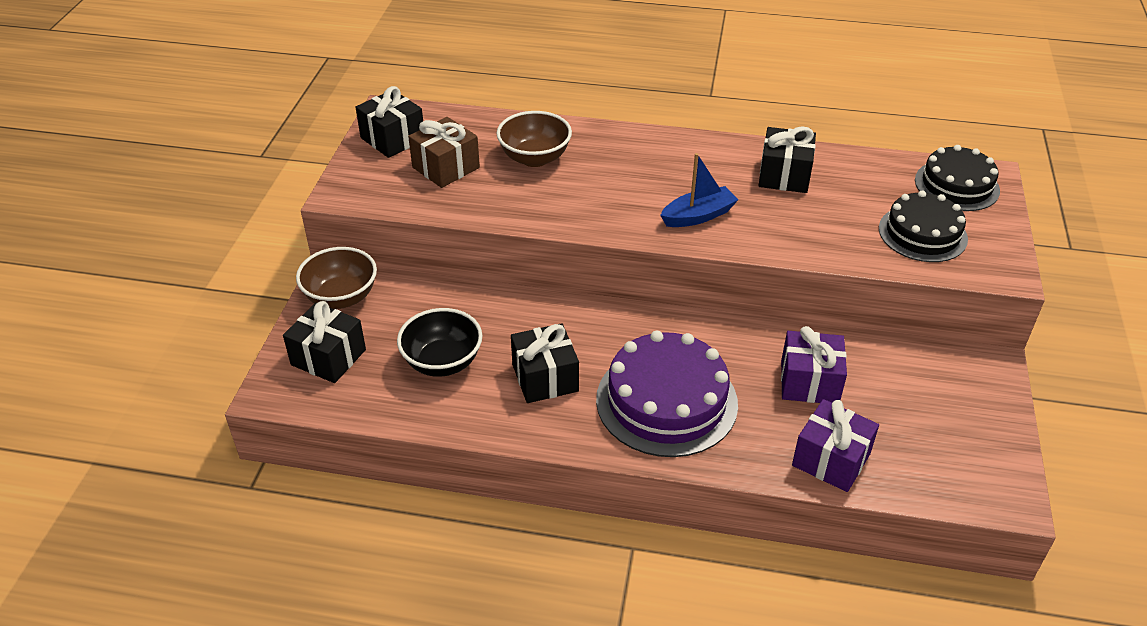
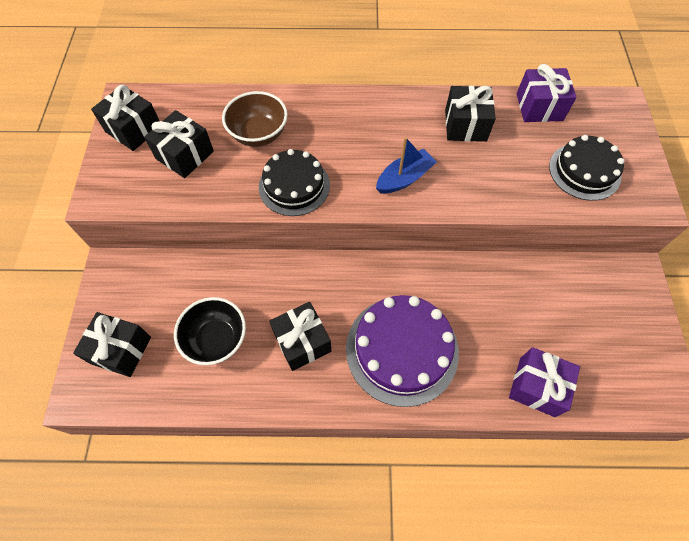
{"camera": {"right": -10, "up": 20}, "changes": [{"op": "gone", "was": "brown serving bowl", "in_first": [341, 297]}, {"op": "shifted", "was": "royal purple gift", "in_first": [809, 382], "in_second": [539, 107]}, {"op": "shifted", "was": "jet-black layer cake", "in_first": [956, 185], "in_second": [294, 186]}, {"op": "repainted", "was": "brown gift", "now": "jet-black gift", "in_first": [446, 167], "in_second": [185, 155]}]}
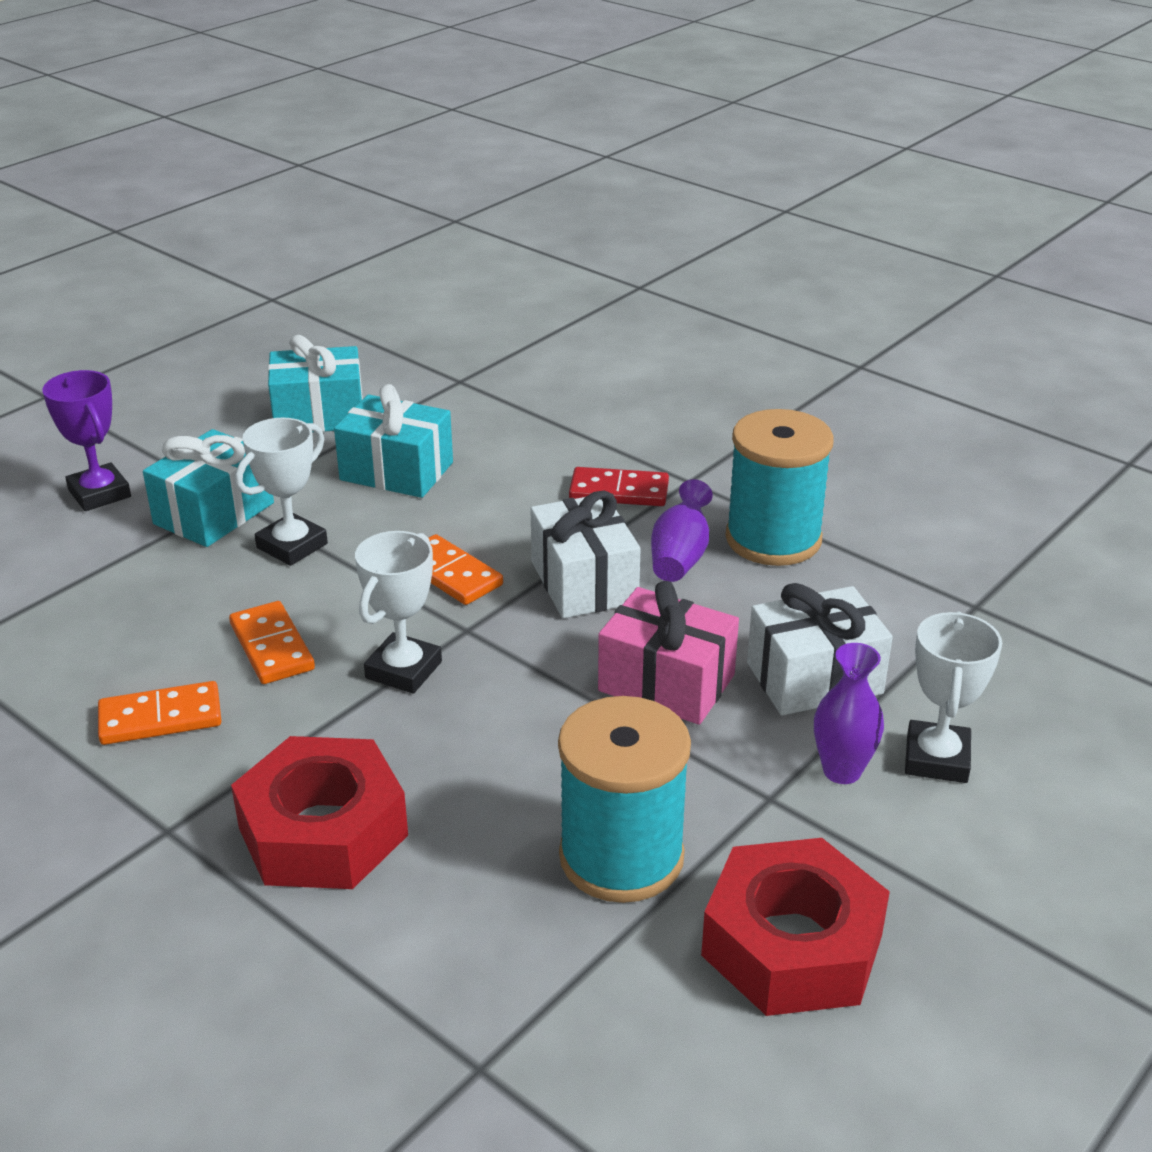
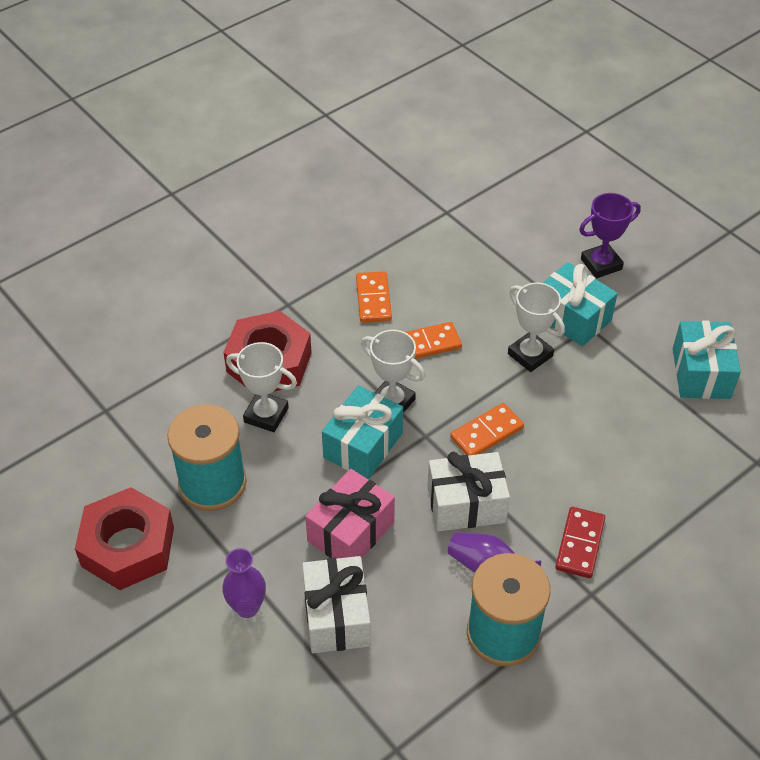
{"camera": {"right": 100, "up": 15}, "changes": [{"op": "shifted", "was": "aqua gift", "in_first": [396, 471], "in_second": [363, 445]}, {"op": "shifted", "was": "pure white prize cup", "in_first": [936, 759], "in_second": [266, 415]}]}
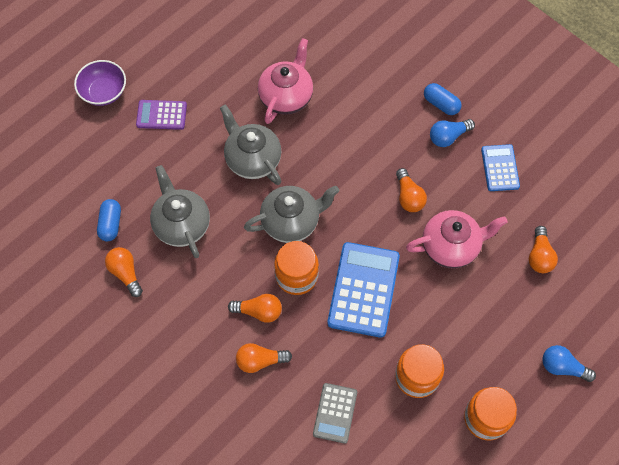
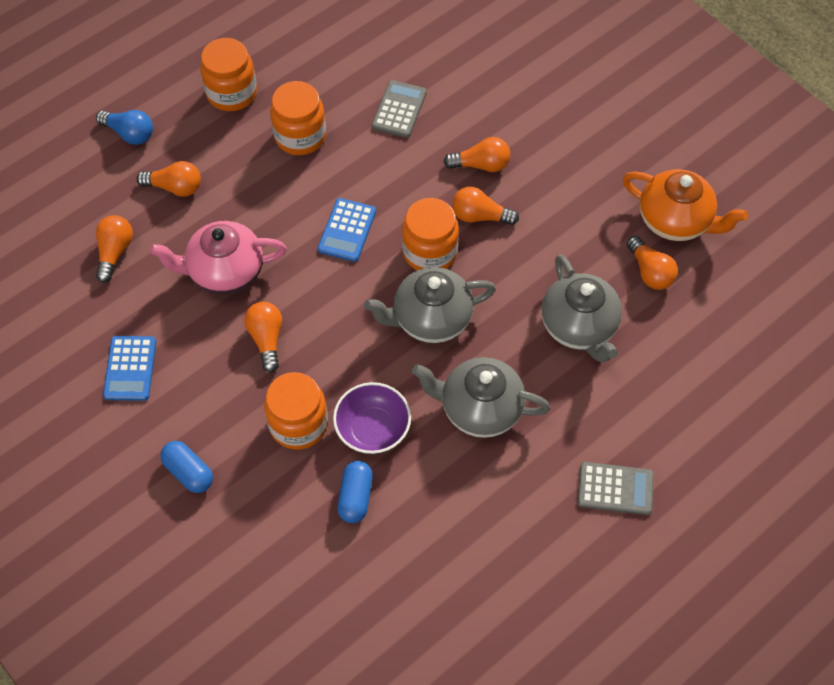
{"camera": {"right": -175, "up": -5}, "changes": [{"op": "gone", "was": "pink china teapot", "in_first": [286, 96]}, {"op": "gone", "was": "royal blue lightbulb", "in_first": [448, 137]}, {"op": "new", "now": "bright orange lightbulb", "in_second": [175, 187]}, {"op": "new", "now": "bright orange jar", "in_second": [298, 424]}, {"op": "new", "now": "bright orange china teapot", "in_second": [675, 220]}, {"op": "shifted", "was": "royal purple serving bowl", "in_first": [104, 92], "in_second": [373, 429]}, {"op": "shifted", "was": "royal blue capsule", "in_first": [111, 224], "in_second": [355, 497]}, {"op": "repainted", "was": "royal purple pocket calculator", "now": "grey pocket calculator", "in_first": [161, 115], "in_second": [615, 489]}, {"op": "rotated", "was": "grey china teapot", "in_first": [252, 159], "in_second": [479, 409], "clockwise": 135}, {"op": "scaled", "was": "royal blue pocket calculator", "in_first": [363, 289], "in_second": [347, 230], "ratio": 0.57}]}
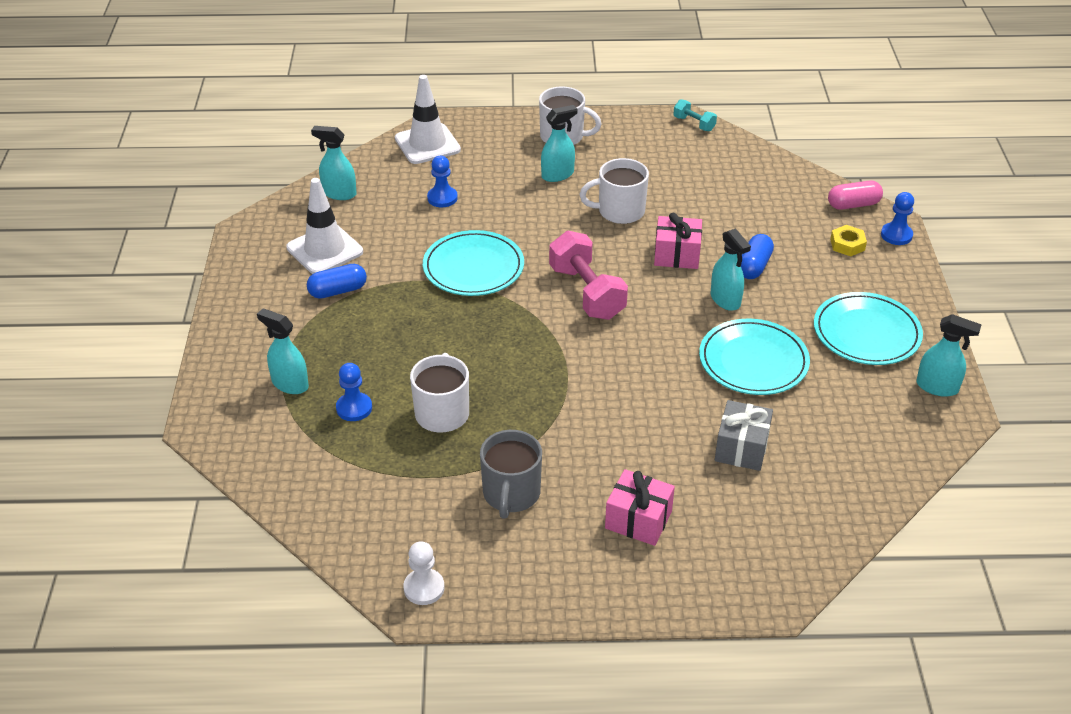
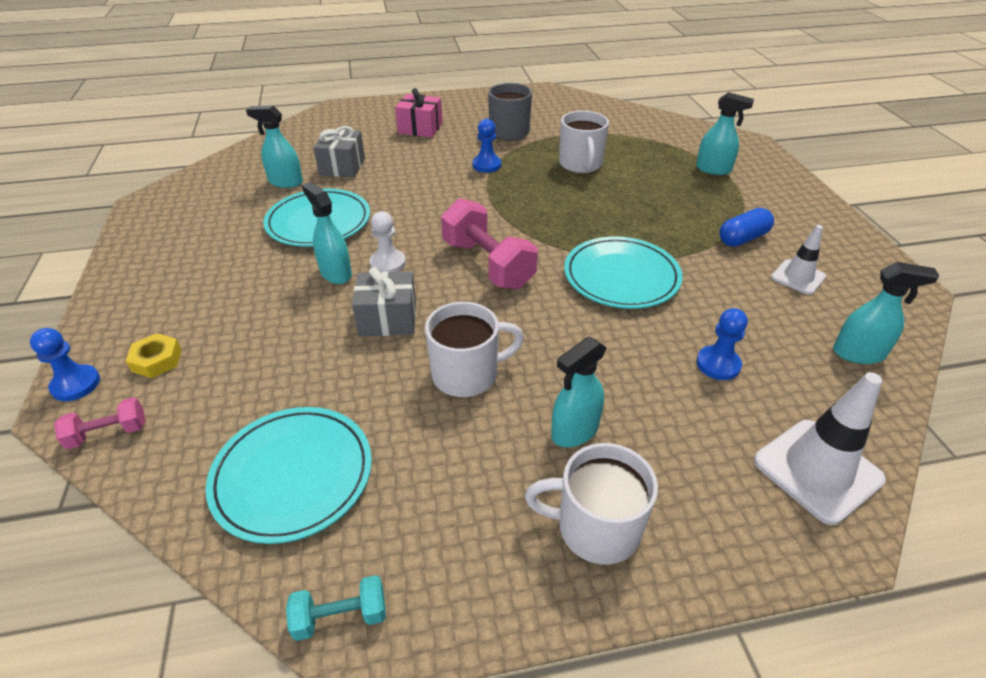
{"camera": {"right": 170, "up": 0}, "changes": [{"op": "gone", "was": "royal blue capsule", "in_first": [754, 266]}, {"op": "shifted", "was": "royal blue chess pawn", "in_first": [354, 408], "in_second": [486, 165]}, {"op": "shifted", "was": "pure white chess pawn", "in_first": [424, 588], "in_second": [388, 263]}, {"op": "shifted", "was": "aqua dinner plate", "in_first": [866, 333], "in_second": [293, 475]}, {"op": "shifted", "was": "aqua spray bottle", "in_first": [937, 387], "in_second": [285, 182]}, {"op": "swapped", "was": "pink capsule", "now": "pink hand weight", "in_first": [853, 205], "in_second": [108, 433]}, {"op": "repainted", "was": "pink gift", "now": "grey gift", "in_first": [676, 255], "in_second": [388, 319]}, {"op": "rotated", "was": "aqua hand weight", "in_first": [694, 124], "in_second": [341, 617], "clockwise": -45}, {"op": "scaled", "was": "pure white traffic cone", "in_first": [325, 250], "in_second": [798, 277], "ratio": 0.61}]}
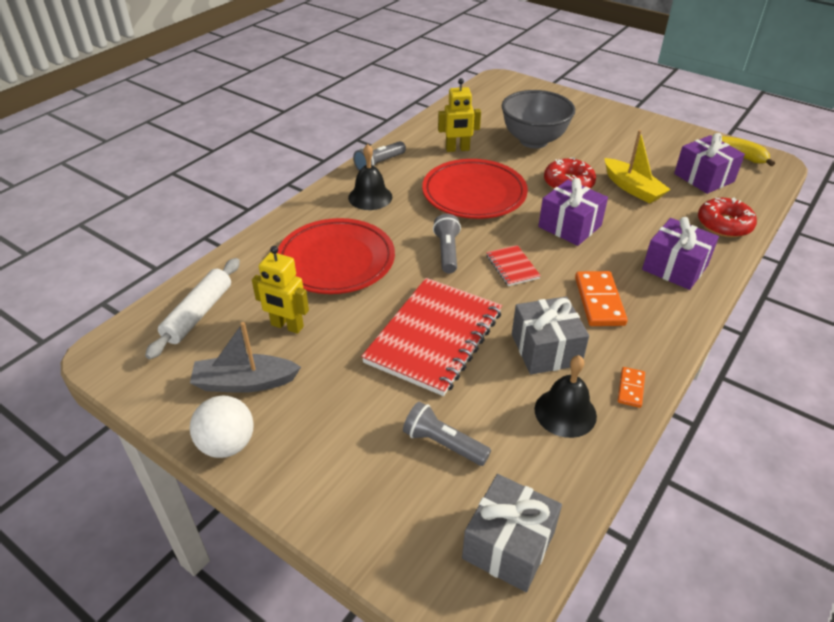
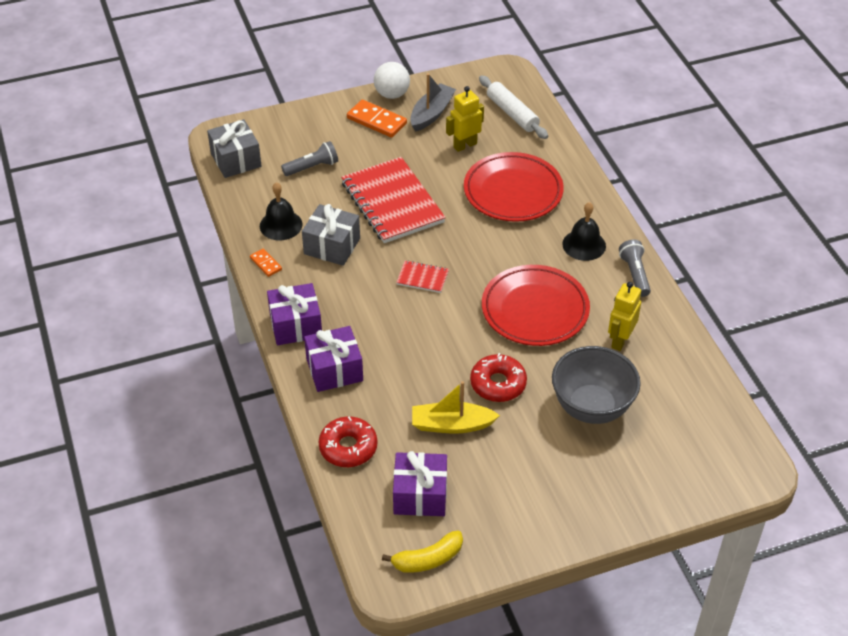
{"camera": {"right": 125, "up": 5}, "changes": [{"op": "gone", "was": "grey flashlight", "in_first": [447, 252]}, {"op": "shifted", "was": "royal purple gift", "in_first": [569, 226], "in_second": [296, 325]}, {"op": "shifted", "was": "bright orange domino", "in_first": [599, 301], "in_second": [377, 121]}]}
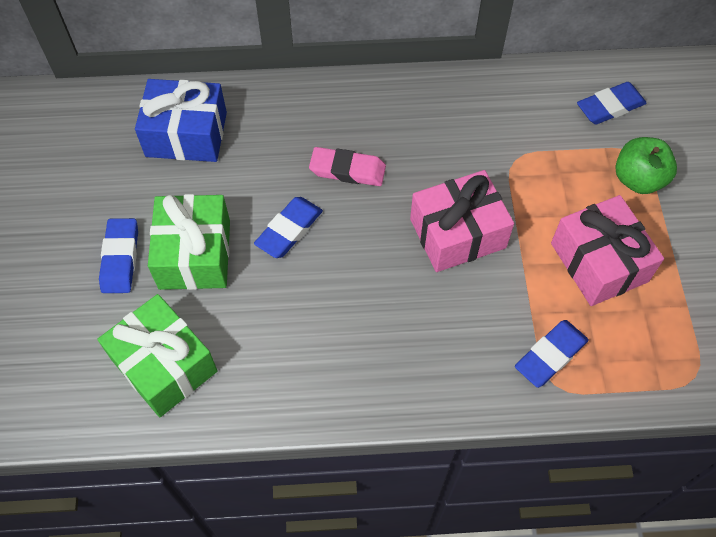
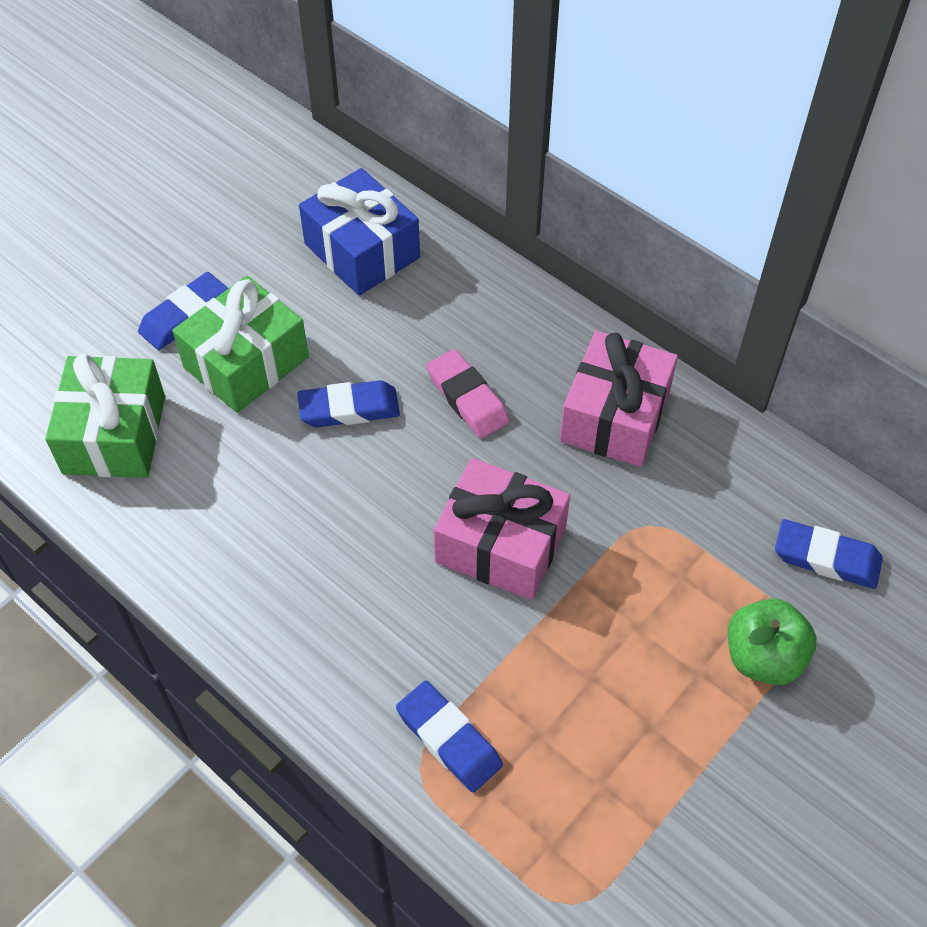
{"camera": {"right": 45, "up": -5}, "changes": [{"op": "shifted", "was": "pink gift", "in_first": [599, 262], "in_second": [615, 416]}, {"op": "rotated", "was": "royal blue eraser", "in_first": [550, 355], "in_second": [449, 739], "clockwise": 45}]}
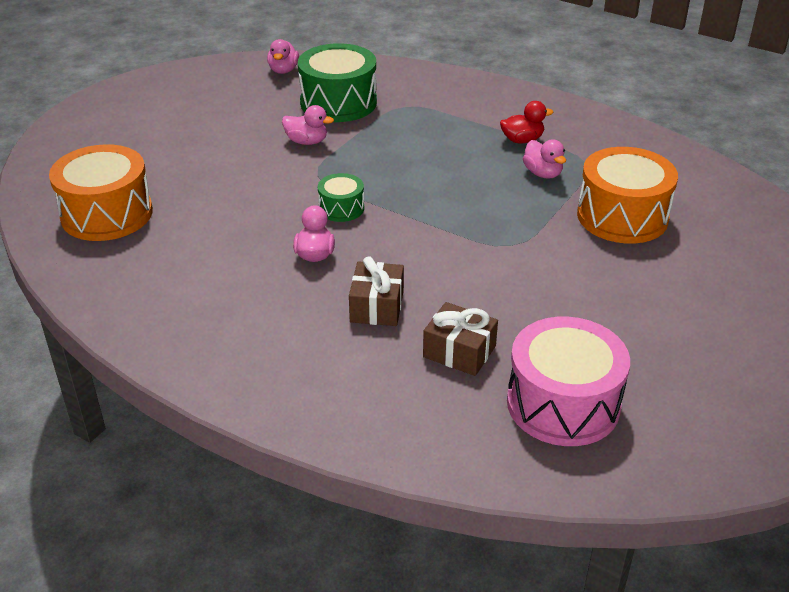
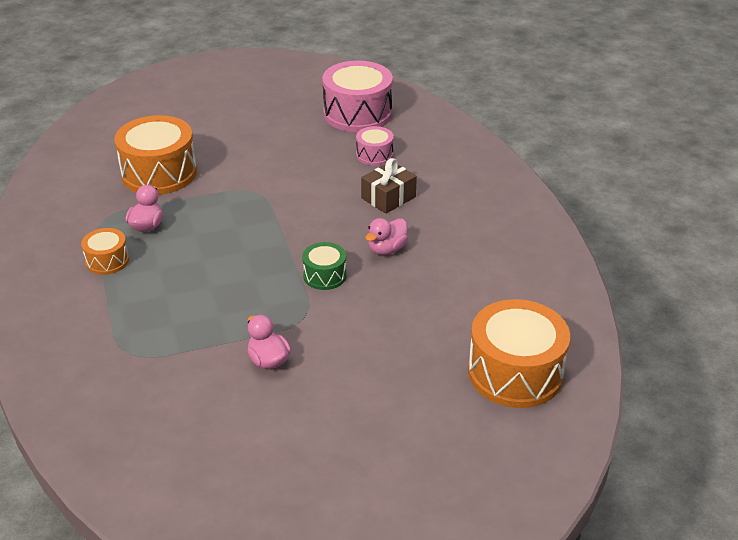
{"camera": {"right": -140, "up": 0}, "changes": [{"op": "gone", "was": "pink rubber duck", "in_first": [283, 70]}, {"op": "gone", "was": "leaf-green drum", "in_first": [338, 102]}, {"op": "swapped", "was": "brown gift", "now": "pink drum", "in_first": [459, 352], "in_second": [374, 155]}, {"op": "swapped", "was": "scarlet rubber duck", "now": "bright orange drum", "in_first": [522, 140], "in_second": [107, 261]}]}
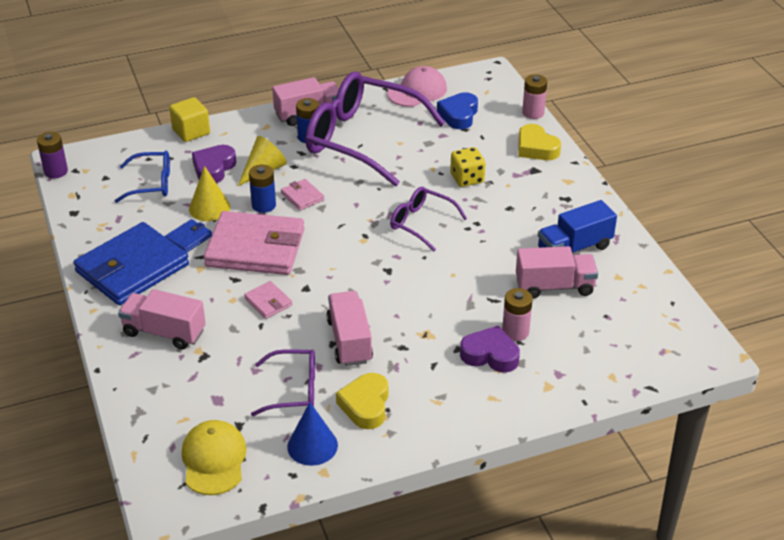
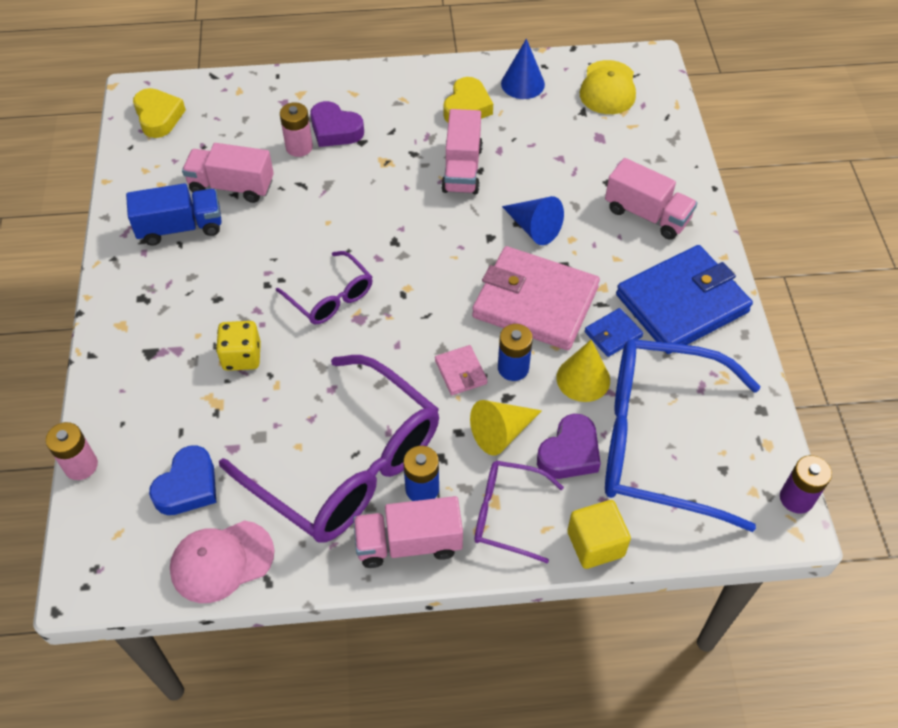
{"camera": {"right": -165, "up": 15}, "changes": [{"op": "shifted", "was": "royal purple eyeglasses", "in_first": [294, 390], "in_second": [506, 514]}, {"op": "shifted", "was": "yellow heart shape", "in_first": [536, 148], "in_second": [158, 117]}, {"op": "swapped", "was": "pink billfold", "now": "royal blue solid cone", "in_first": [268, 302], "in_second": [534, 228]}, {"op": "scaled", "was": "royal blue eyeglasses", "in_first": [152, 183], "in_second": [657, 441], "ratio": 2.04}]}
